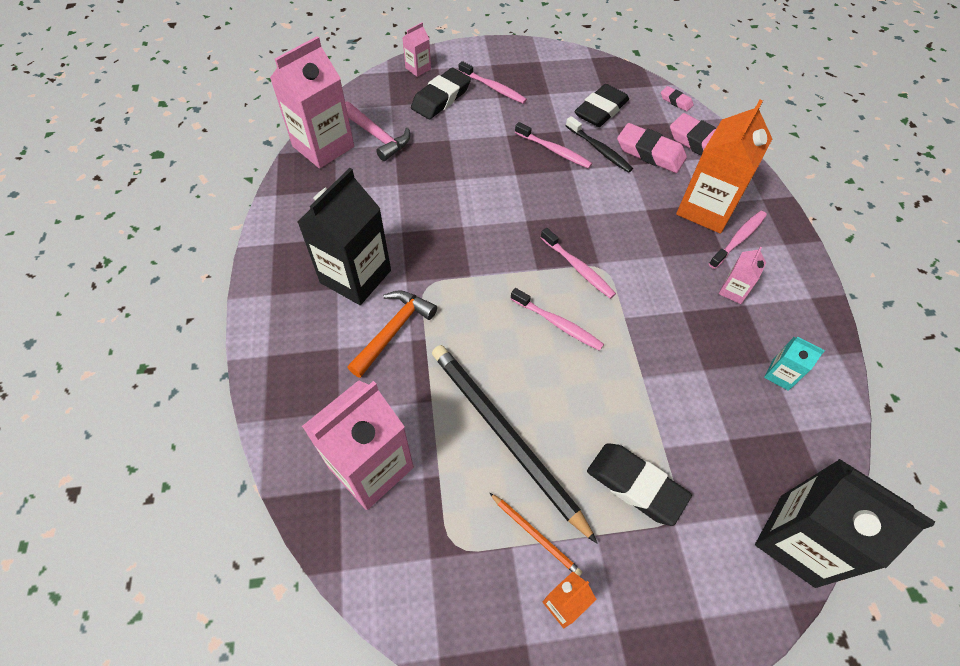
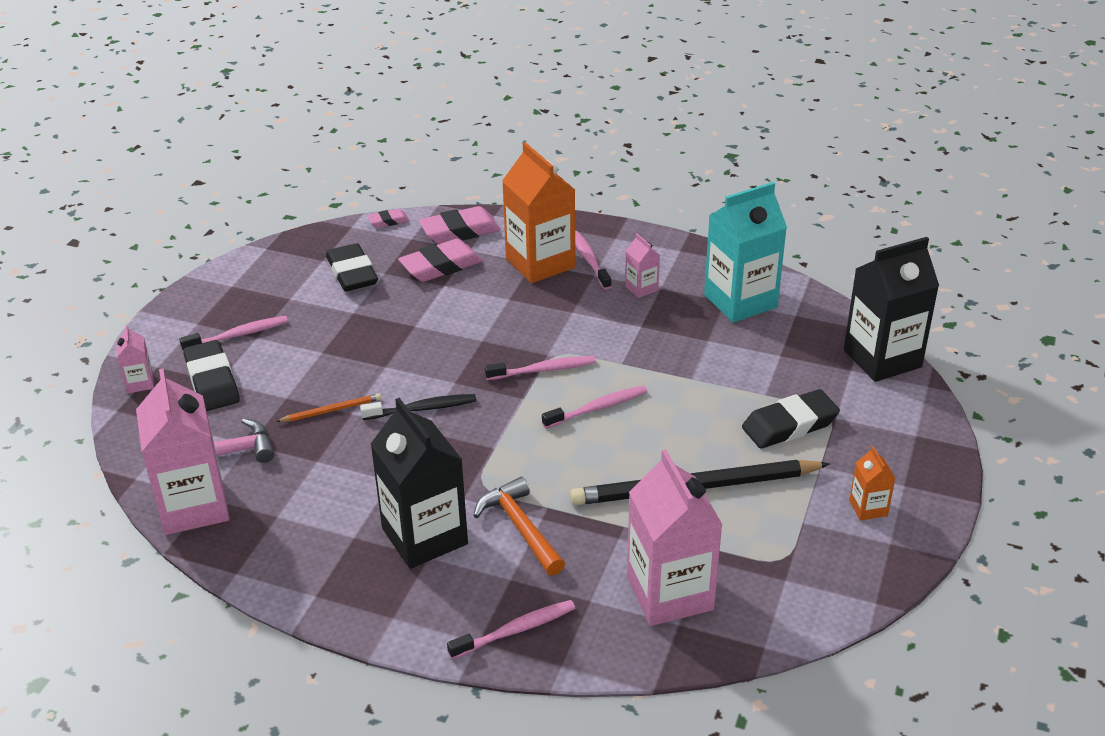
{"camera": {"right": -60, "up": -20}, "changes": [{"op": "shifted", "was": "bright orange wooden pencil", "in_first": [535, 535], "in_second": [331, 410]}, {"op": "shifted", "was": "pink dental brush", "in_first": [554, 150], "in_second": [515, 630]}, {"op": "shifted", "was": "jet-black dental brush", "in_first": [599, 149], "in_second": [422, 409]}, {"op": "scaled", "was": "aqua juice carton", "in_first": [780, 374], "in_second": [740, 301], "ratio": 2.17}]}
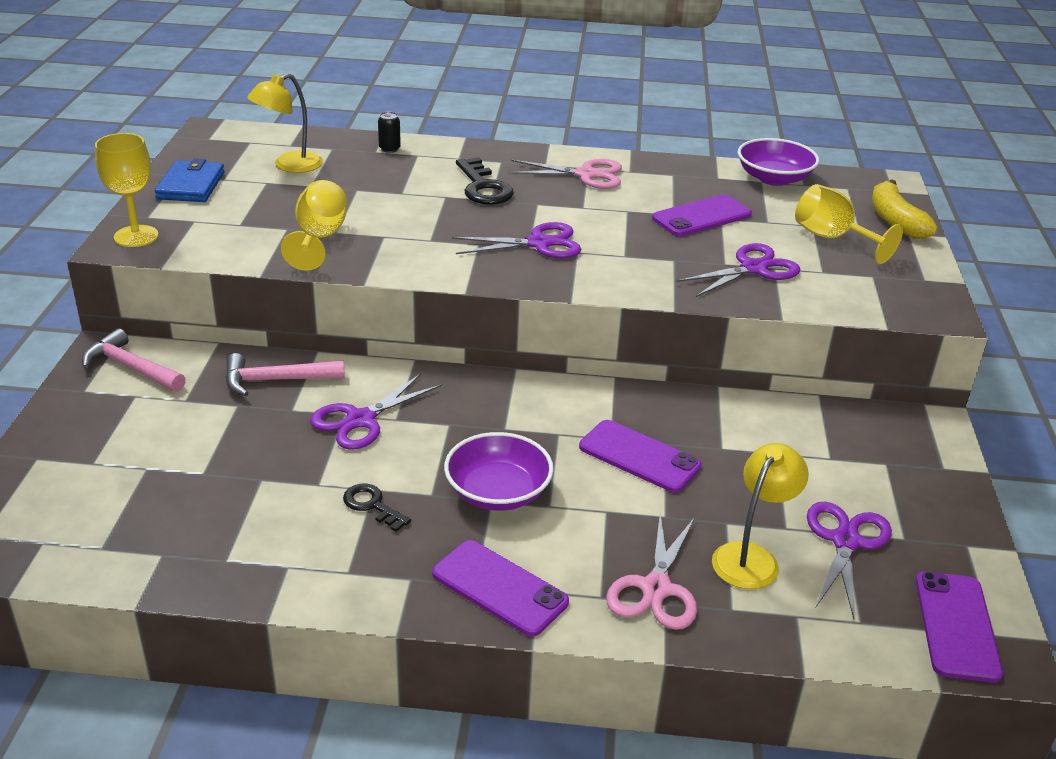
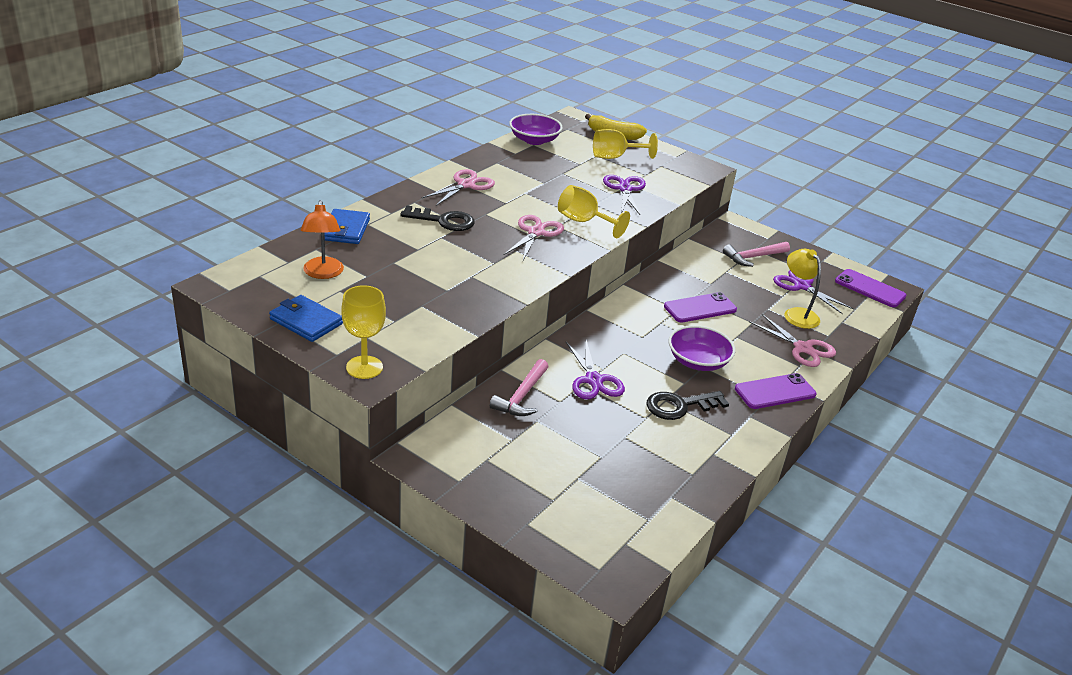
{"camera": {"right": -60, "up": 0}, "changes": [{"op": "gone", "was": "royal purple phone", "in_first": [701, 217]}, {"op": "shifted", "was": "pink claw hammer", "in_first": [131, 368], "in_second": [753, 257]}, {"op": "shifted", "was": "yellow goblet", "in_first": [319, 238], "in_second": [584, 222]}, {"op": "swapped", "was": "jet-black can", "now": "royal blue billfold", "in_first": [389, 149], "in_second": [345, 229]}, {"op": "repainted", "was": "yellow lamp", "now": "bright orange lamp", "in_first": [289, 165], "in_second": [323, 273]}, {"op": "repainted", "was": "royal purple pair of scissors", "now": "pink pair of scissors", "in_first": [539, 243], "in_second": [535, 232]}, {"op": "scaled", "was": "jet-black door key", "in_first": [372, 505], "in_second": [679, 406], "ratio": 1.63}]}
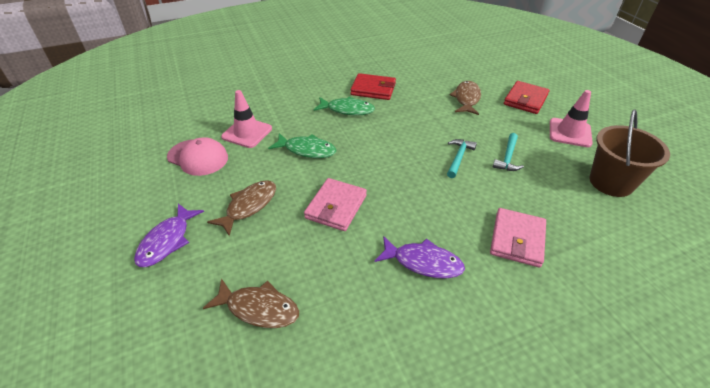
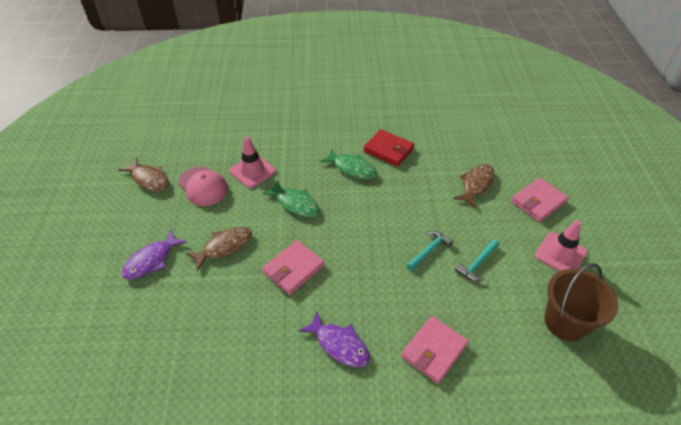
{"camera": {"right": 20, "up": 5}, "changes": [{"op": "shifted", "was": "brown fish figure", "in_first": [259, 308], "in_second": [149, 179]}, {"op": "repainted", "was": "scarlet billfold", "now": "pink billfold", "in_first": [525, 100], "in_second": [538, 202]}]}
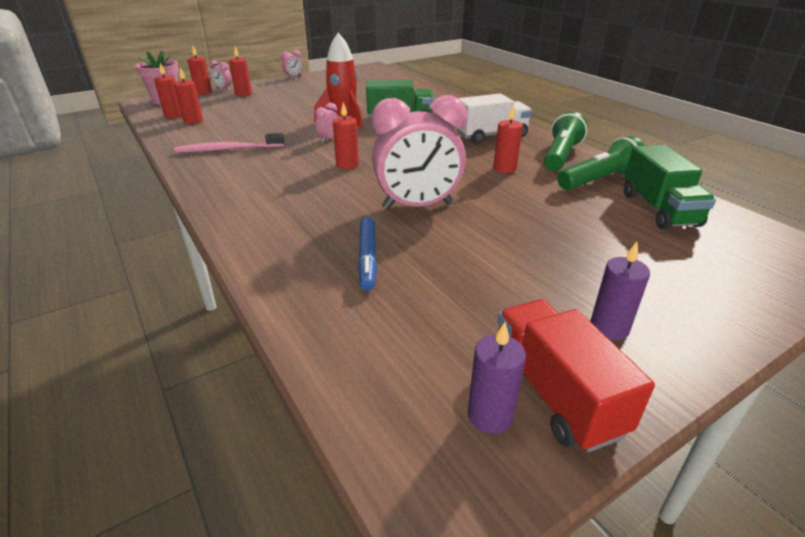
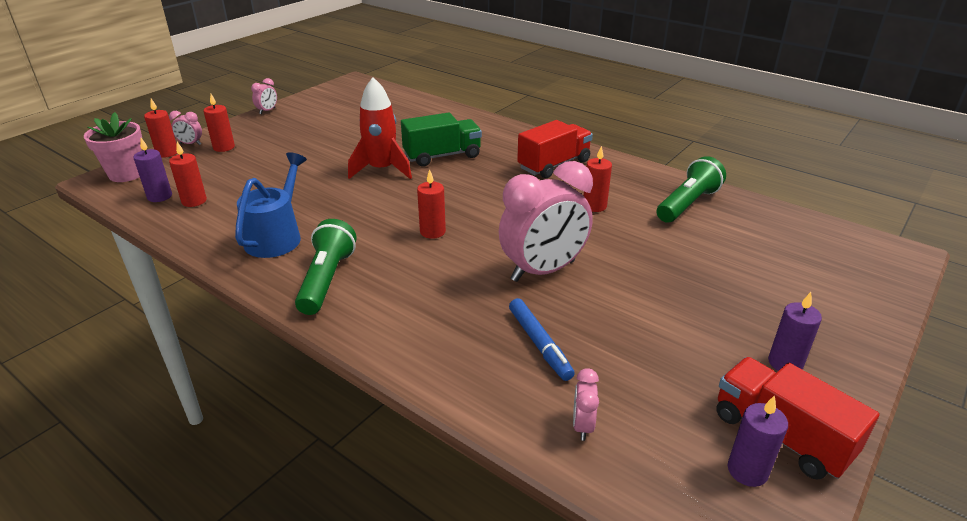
{"camera": {"right": -20, "up": 0}, "changes": [{"op": "gone", "was": "leaf-green lorry", "in_first": [658, 209]}, {"op": "shifted", "was": "pink alarm clock", "in_first": [328, 139], "in_second": [582, 426]}, {"op": "shifted", "was": "leaf-green flashlight", "in_first": [560, 156], "in_second": [326, 279]}, {"op": "swapped", "was": "pink dental brush", "now": "royal blue watering can", "in_first": [227, 149], "in_second": [276, 236]}, {"op": "repainted", "was": "scarlet candle", "now": "royal purple candle", "in_first": [174, 115], "in_second": [159, 196]}, {"op": "repainted", "was": "pure white lorry", "now": "scarlet lorry", "in_first": [491, 135], "in_second": [554, 165]}]}
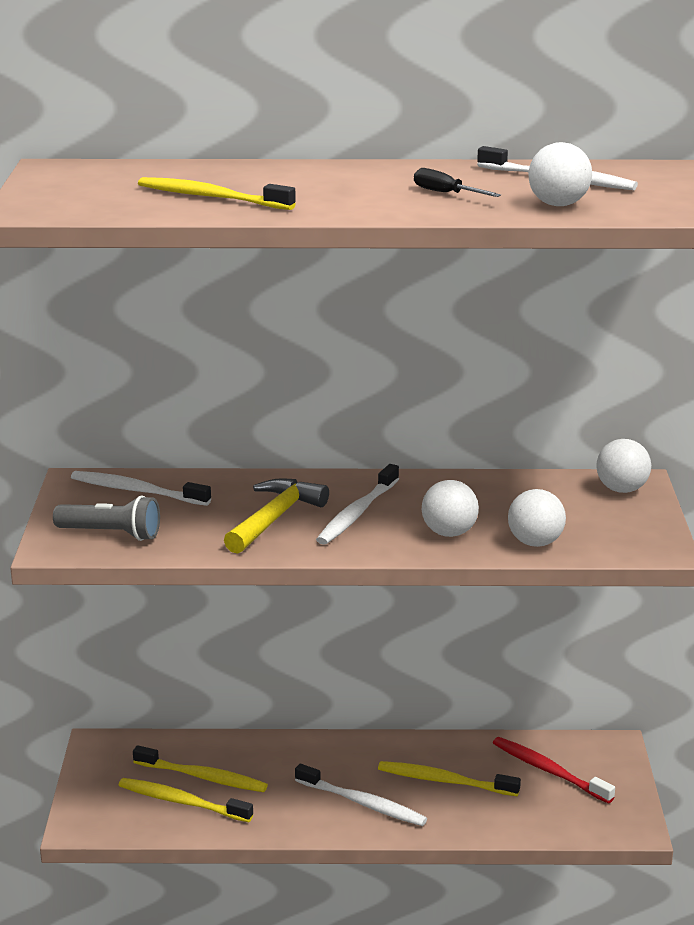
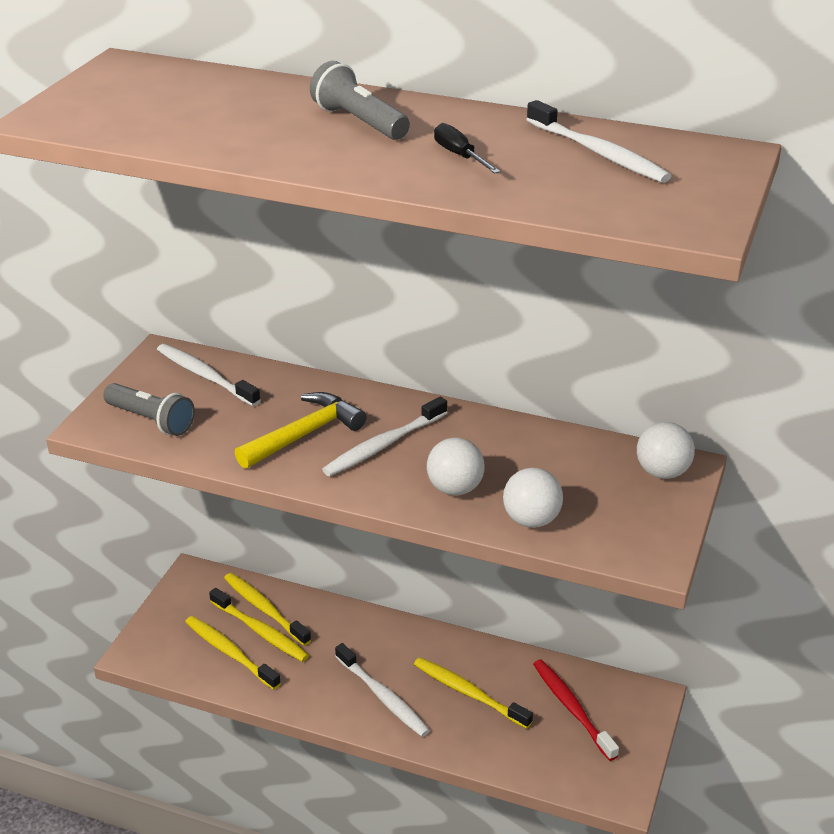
{"camera": {"right": 20, "up": 10}, "changes": [{"op": "gone", "was": "pure white sphere", "in_first": [558, 204]}, {"op": "new", "now": "grey flashlight", "in_second": [359, 122]}, {"op": "shifted", "was": "yellow dental brush", "in_first": [212, 197], "in_second": [265, 609]}]}
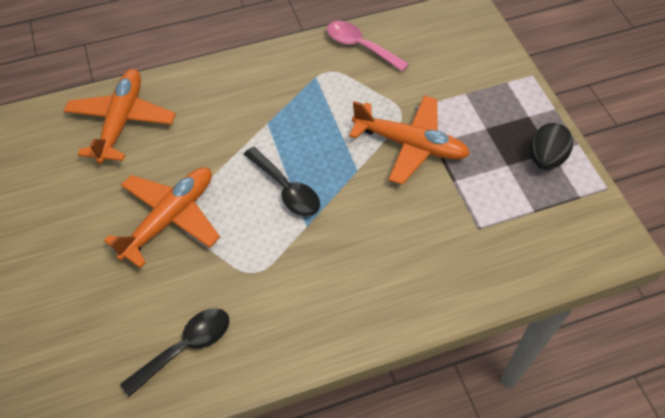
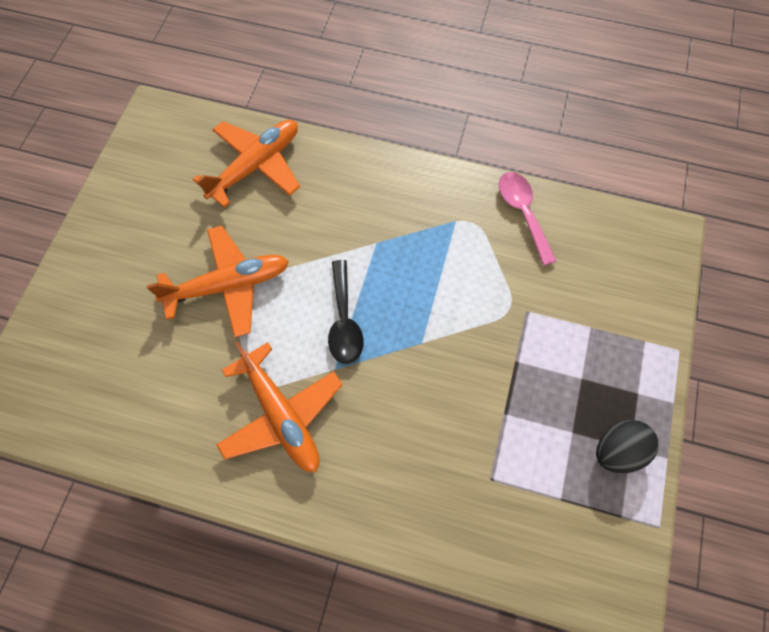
{"camera": {"right": 35, "up": 10}, "changes": [{"op": "gone", "was": "jet-black tablespoon", "in_first": [185, 347]}, {"op": "shifted", "was": "bright orange toy plane", "in_first": [410, 145], "in_second": [281, 415]}]}
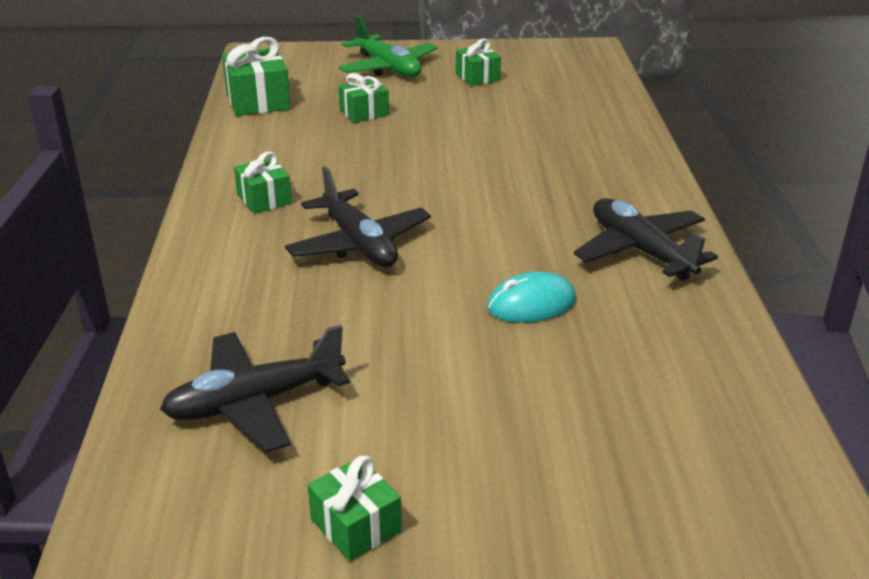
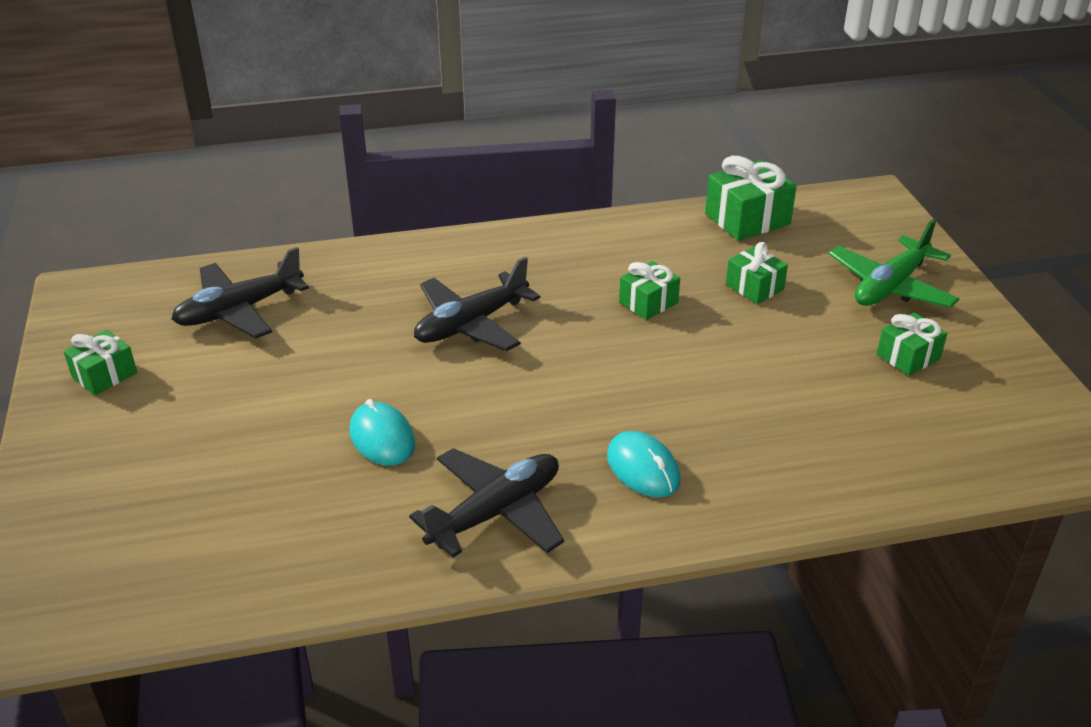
{"camera": {"right": 80, "up": 5}, "changes": [{"op": "new", "now": "aqua computer mouse", "in_second": [643, 468]}, {"op": "shifted", "was": "leaf-green gift", "in_first": [264, 199], "in_second": [648, 302]}, {"op": "rotated", "was": "jet-black toy plane", "in_first": [254, 402], "in_second": [239, 310], "clockwise": -90}]}
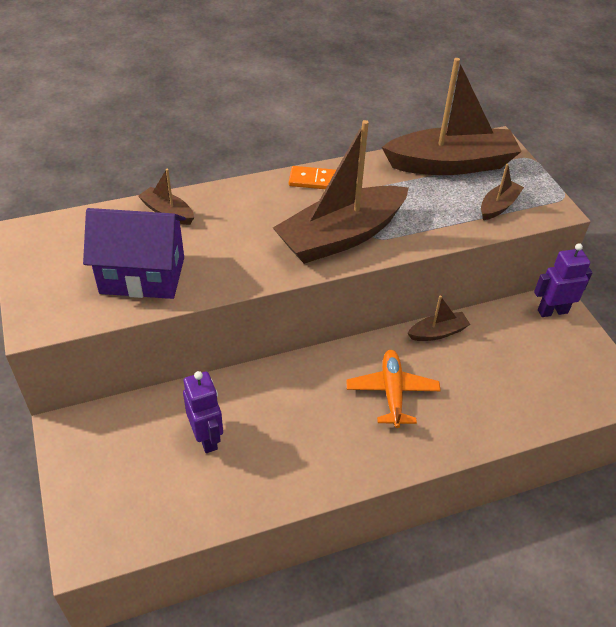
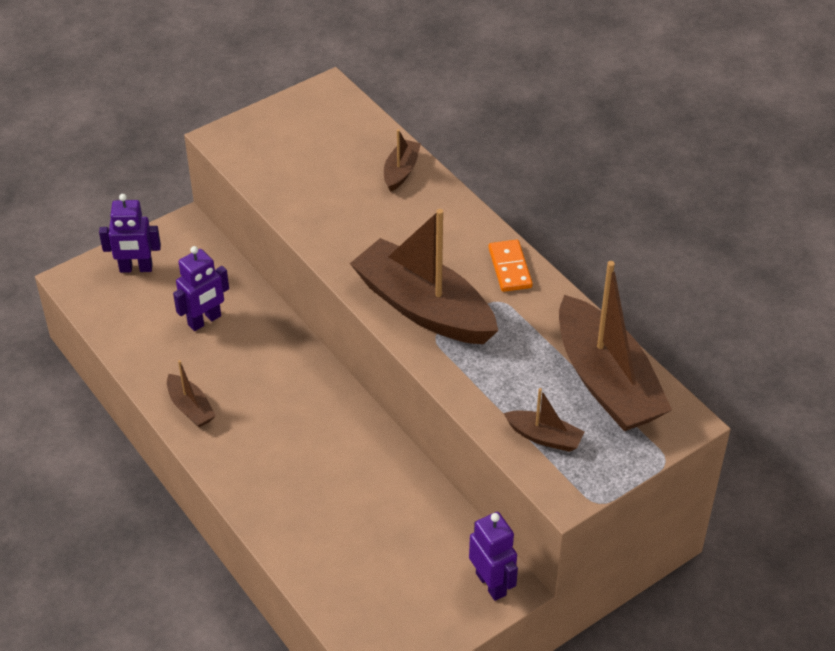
{"camera": {"right": 75, "up": 0}, "changes": [{"op": "gone", "was": "royal purple cottage", "in_first": [142, 275]}, {"op": "gone", "was": "bright orange toy plane", "in_first": [392, 392]}, {"op": "new", "now": "royal purple robot", "in_second": [136, 268]}, {"op": "shifted", "was": "brown boat", "in_first": [438, 332], "in_second": [190, 408]}]}
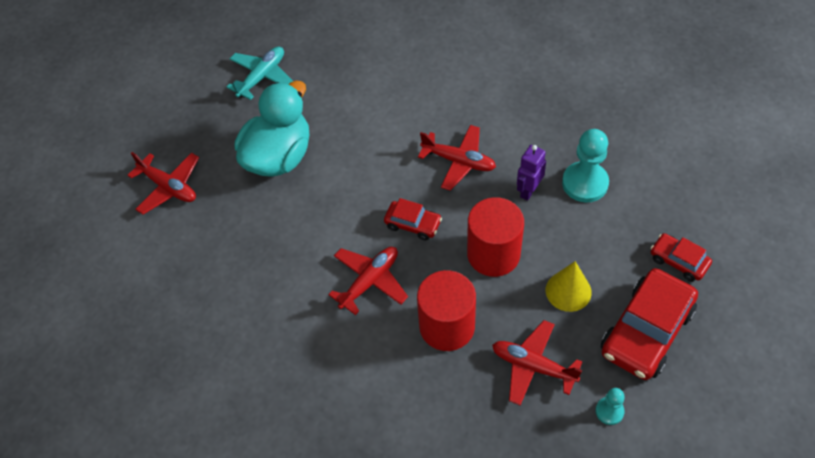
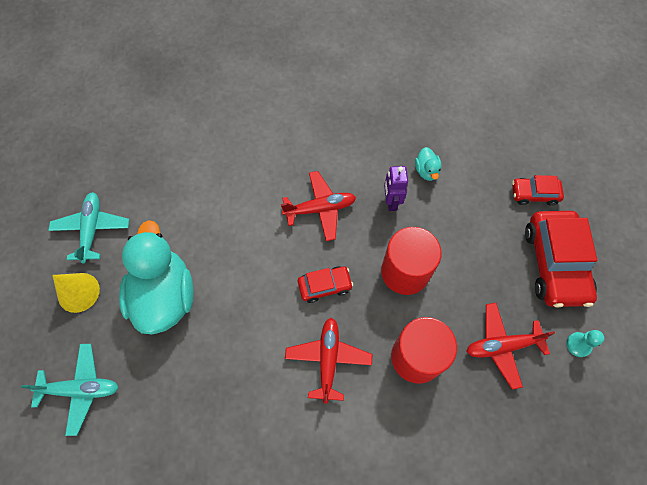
{"camera": {"right": -40, "up": 10}, "changes": [{"op": "shifted", "was": "yellow solid cone", "in_first": [568, 291], "in_second": [78, 292]}, {"op": "swapped", "was": "aqua chess pawn", "now": "aqua rubber duck", "in_first": [585, 183], "in_second": [426, 171]}, {"op": "repainted", "was": "scarlet toy plane", "now": "aqua toy plane", "in_first": [169, 187], "in_second": [80, 389]}]}
